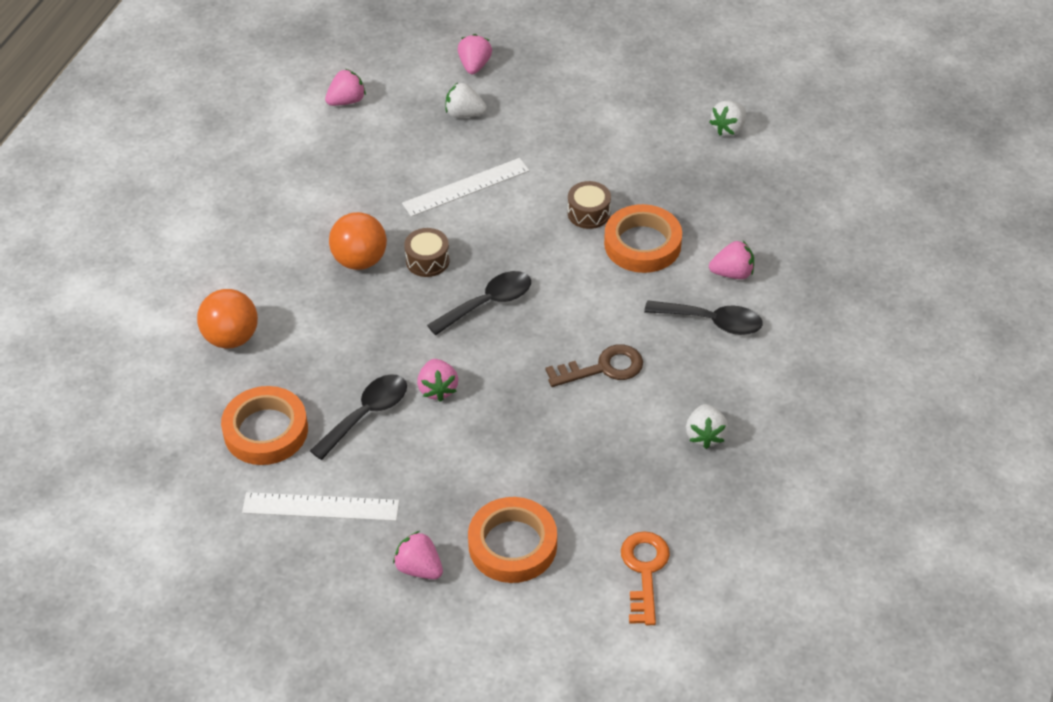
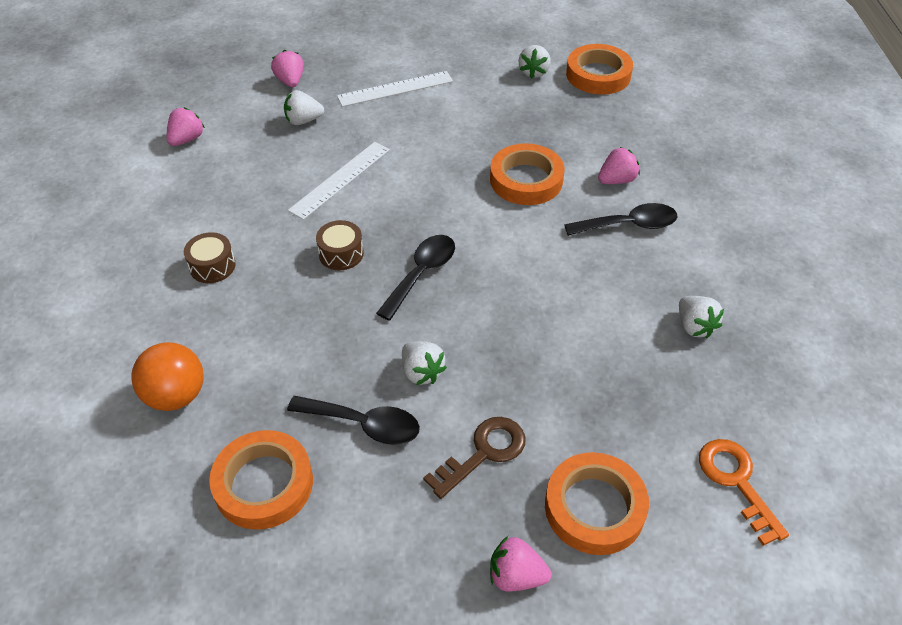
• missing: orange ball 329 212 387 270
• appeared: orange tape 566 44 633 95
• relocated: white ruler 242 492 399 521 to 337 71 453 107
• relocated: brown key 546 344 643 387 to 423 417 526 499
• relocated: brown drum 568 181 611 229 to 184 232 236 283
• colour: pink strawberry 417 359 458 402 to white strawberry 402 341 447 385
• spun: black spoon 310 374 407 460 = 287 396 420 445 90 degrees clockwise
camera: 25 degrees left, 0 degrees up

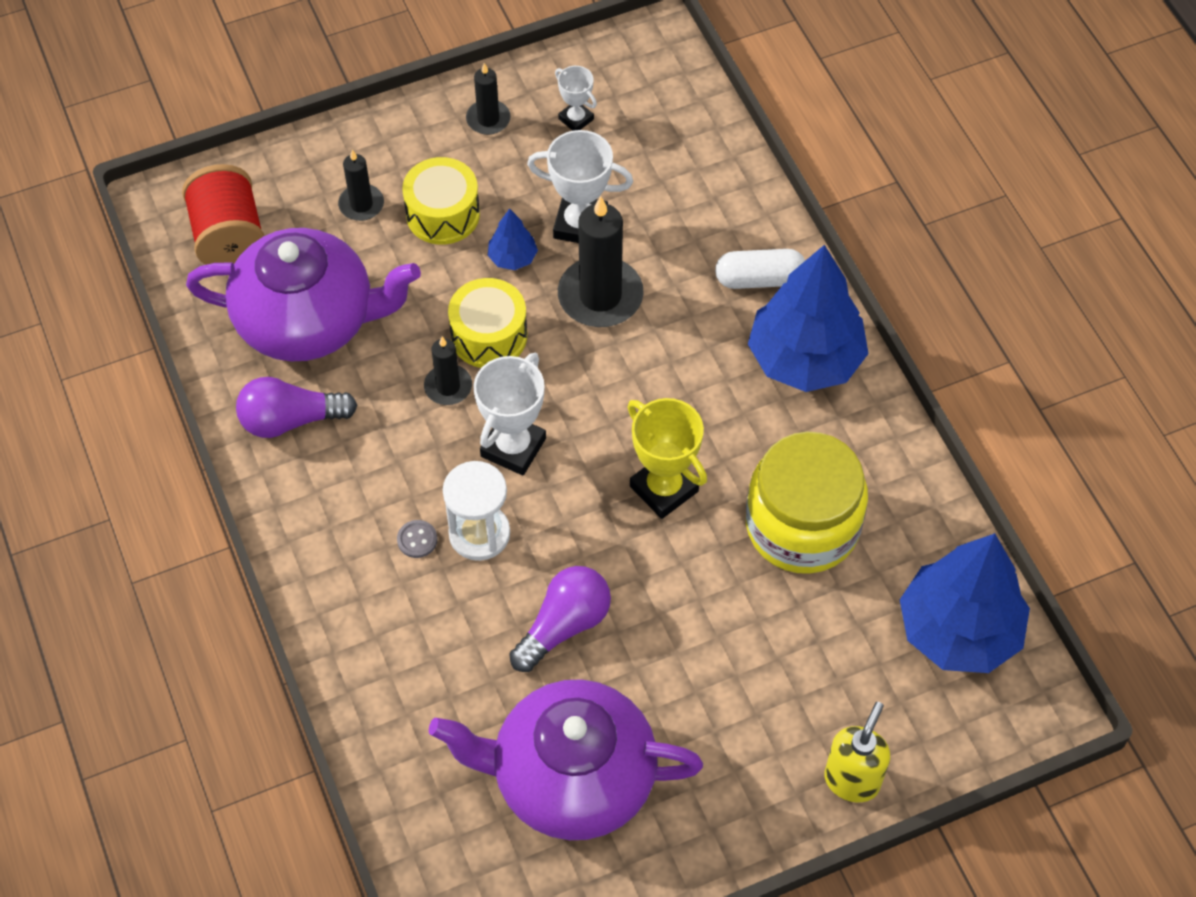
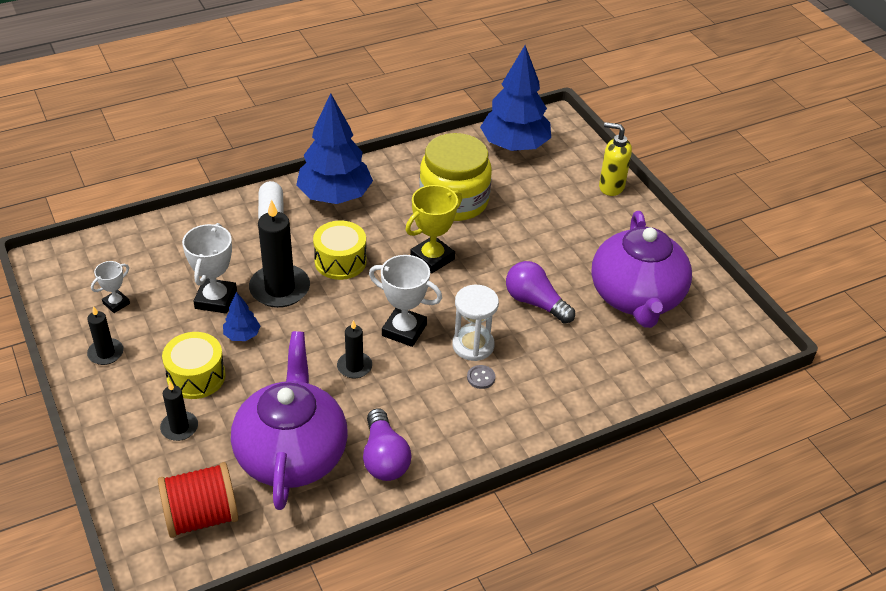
• relocated: yellow drum 448 278 527 368 to 313 220 367 280
camera: 95 degrees left, 15 degrees down

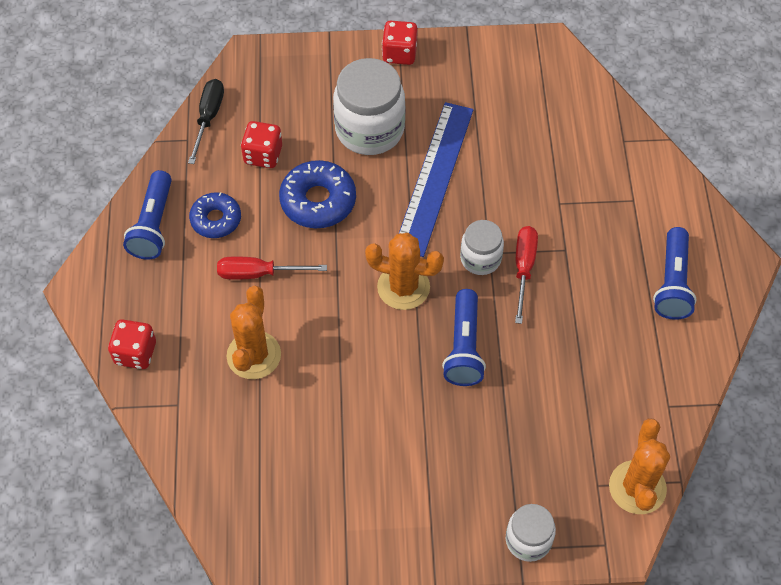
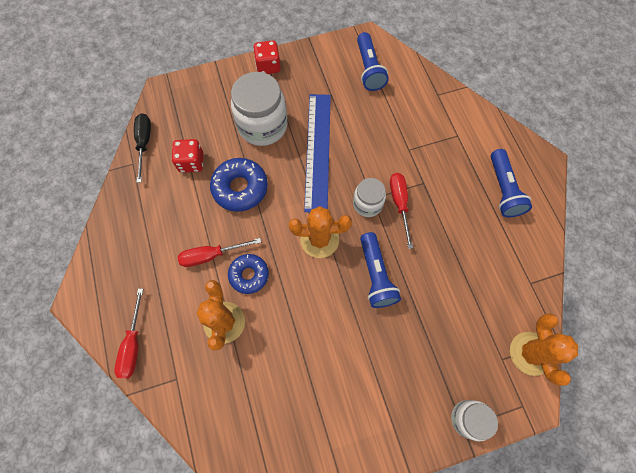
• relocated: blue flashlight 123 170 172 260 to 357 32 389 91
• relocated: blue donut 189 192 241 238 to 228 254 269 294
• exchanged: red dice 108 319 156 369 to red screwdriver 114 289 143 379
camera: 15 degrees left, 10 degrees up

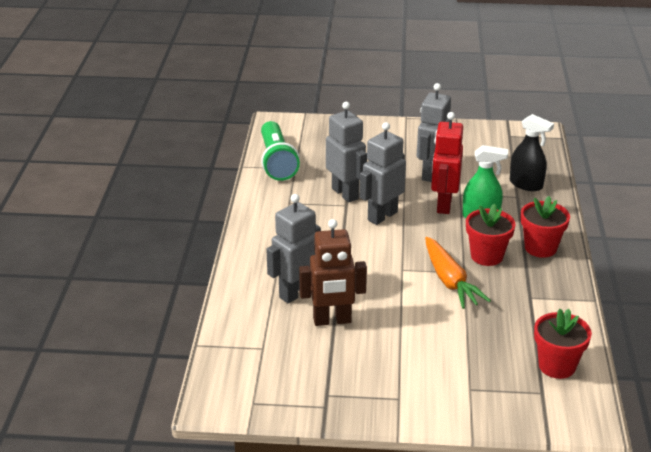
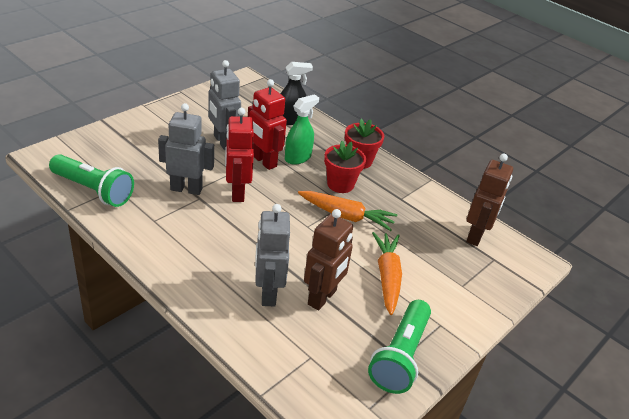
• appeared: green flashlight 368 300 431 394
• appeared: orange carrot 372 232 402 315
• exchanged: red flower pot 534 309 592 379 to brown robot 466 154 513 246
• colour: grey robot 359 122 406 225 to red robot 225 108 254 202
camera: 55 degrees left, 5 degrees up

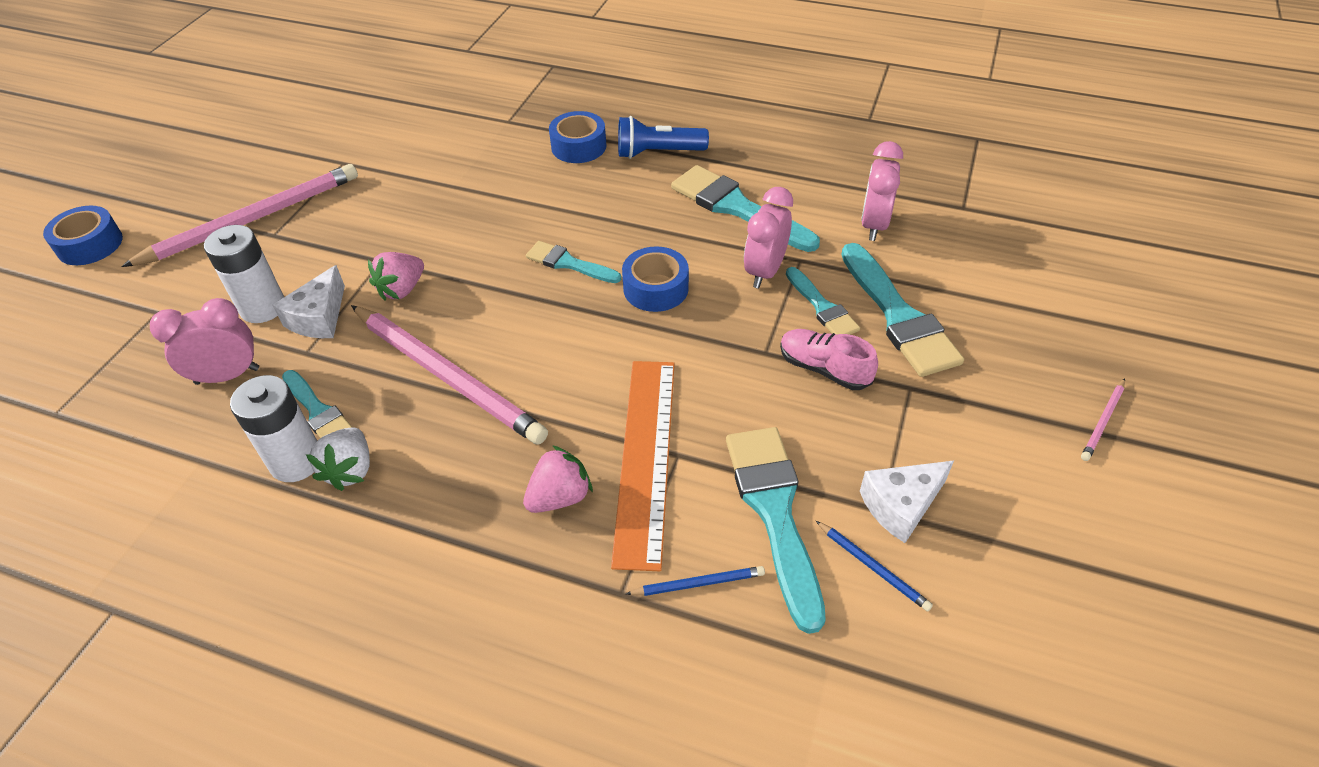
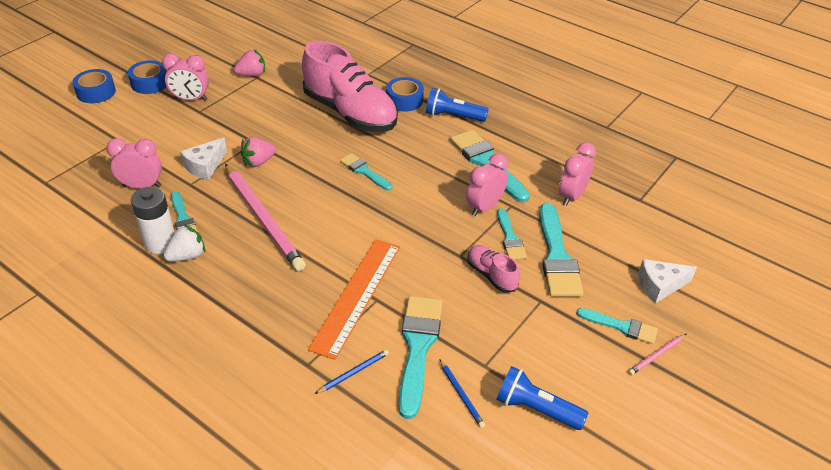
• missing: white battery 204 225 284 323
• appeared: pink shoe 302 41 398 132
• appeared: blue flashlight 496 366 588 430
• appeared: turquoise brush 576 308 658 344
• relocated: pink strawberry 523 445 593 513 to 234 50 265 76
• relocated: blue tape 622 246 689 312 to 128 60 167 94
• relocated: white cheese 860 461 954 543 to 638 259 697 303
• exchanged: pink pencil 121 164 358 267 to pink clock 162 54 209 101
• spun: white strawberry 306 427 370 491 = 164 224 206 262 150 degrees counterclockwise
• spun: blue pencil 626 566 765 596 = 315 350 389 394 45 degrees counterclockwise
camera: 15 degrees right, 5 degrees down

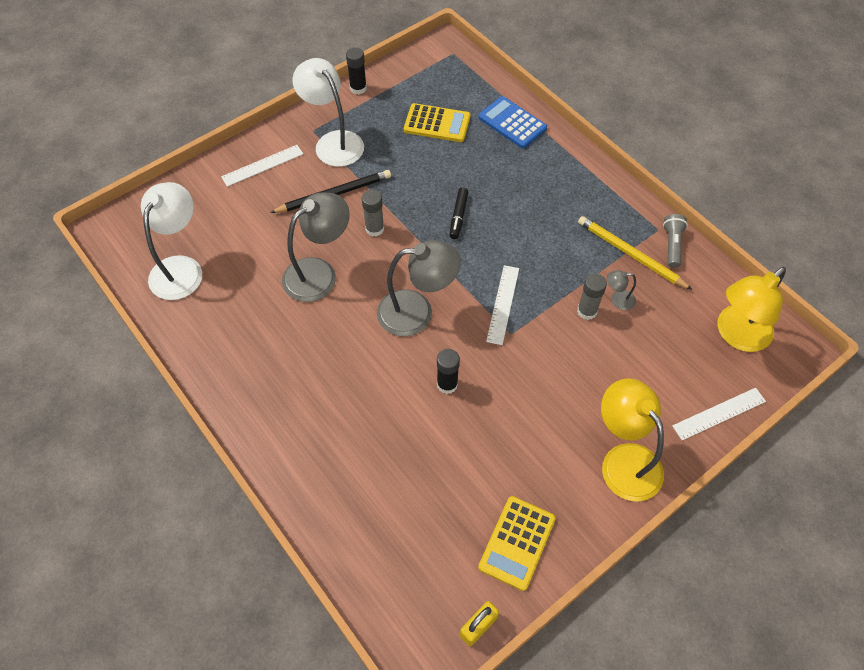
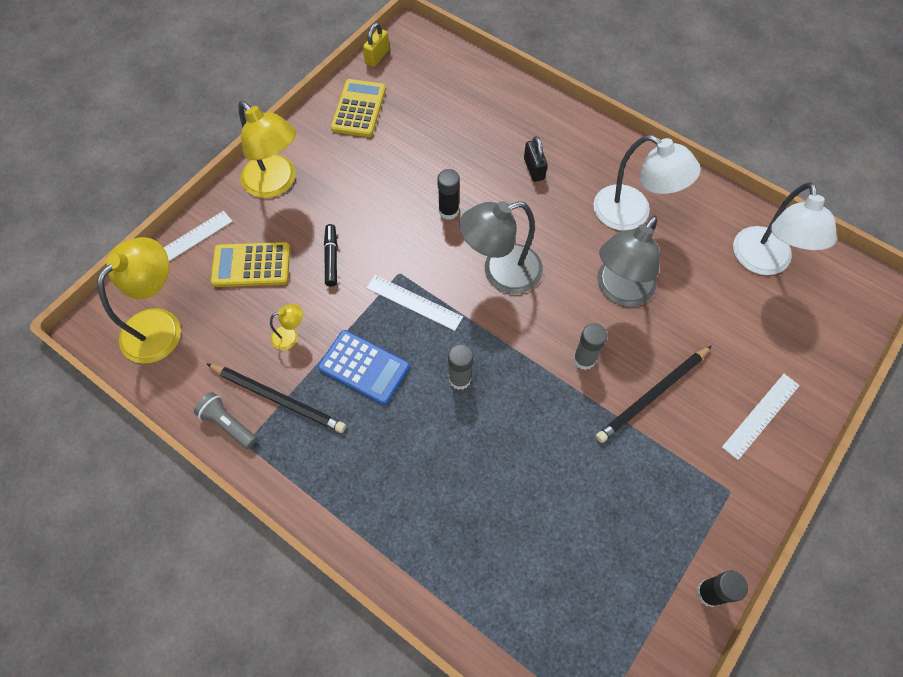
• appeared: black padlock 524 136 548 182
• relocated: white lamp 293 58 364 167 to 593 135 701 231
• relocated: yellow calculator 404 103 471 142 to 211 242 290 287
• relocated: black marker 449 188 469 239 to 324 224 337 287
• relocated: blue calculator 478 96 547 148 to 318 330 410 405
• relocated: grey glue stick 577 274 607 320 to 448 344 473 390
• colour: yellow pencil 578 216 692 290 to black pencil 206 363 346 433
• colour: grey lamp 607 270 636 310 to yellow lamp 270 304 303 350
• spun: white ruler 486 265 519 345 = 367 275 463 331 60 degrees counterclockwise
• spun: grey flashlight 663 214 688 268 = 194 392 257 449 135 degrees clockwise
camera: 165 degrees right, 5 degrees up

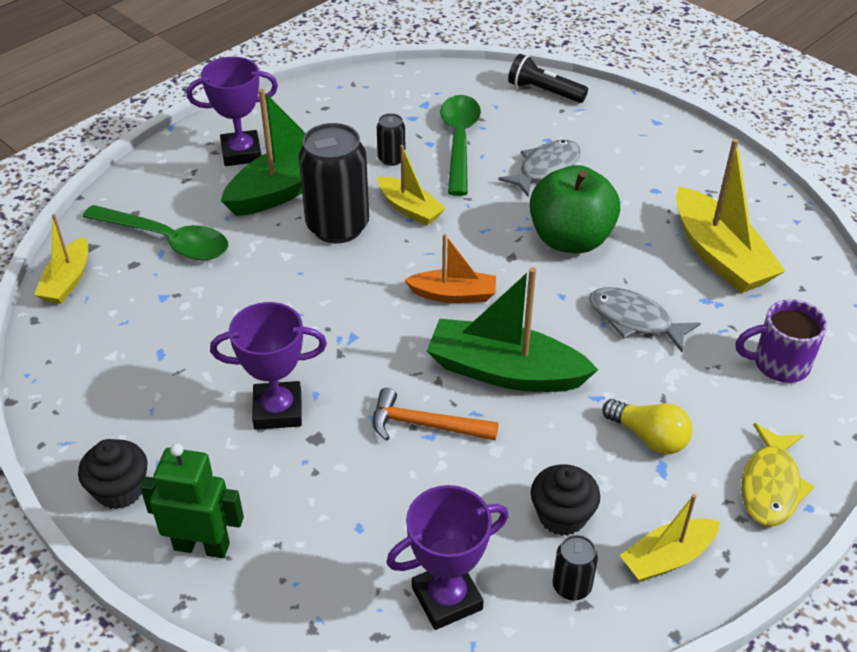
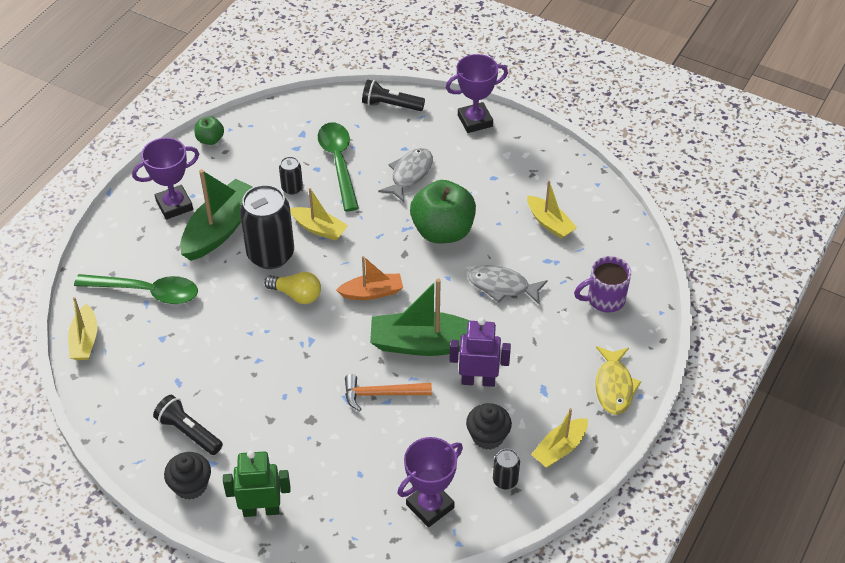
• appeared: black flashlight 153 395 223 455
• appeared: green apple 195 116 224 145
• appeared: purple robot 449 318 511 387
• relocated: purple trophy 210 302 327 430 to 446 54 508 133
• relocated: yellow light bulb 602 399 693 454 to 264 272 321 304
• size: yellow boat 676 139 785 293 = 527 181 577 239 x0.58
camera: 15 degrees left, 5 degrees up

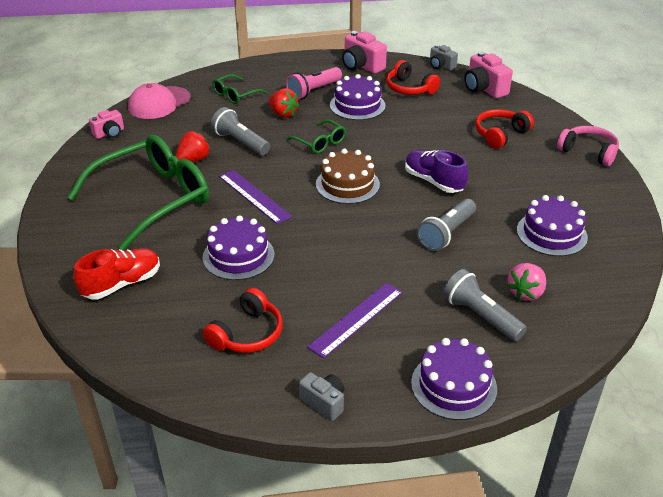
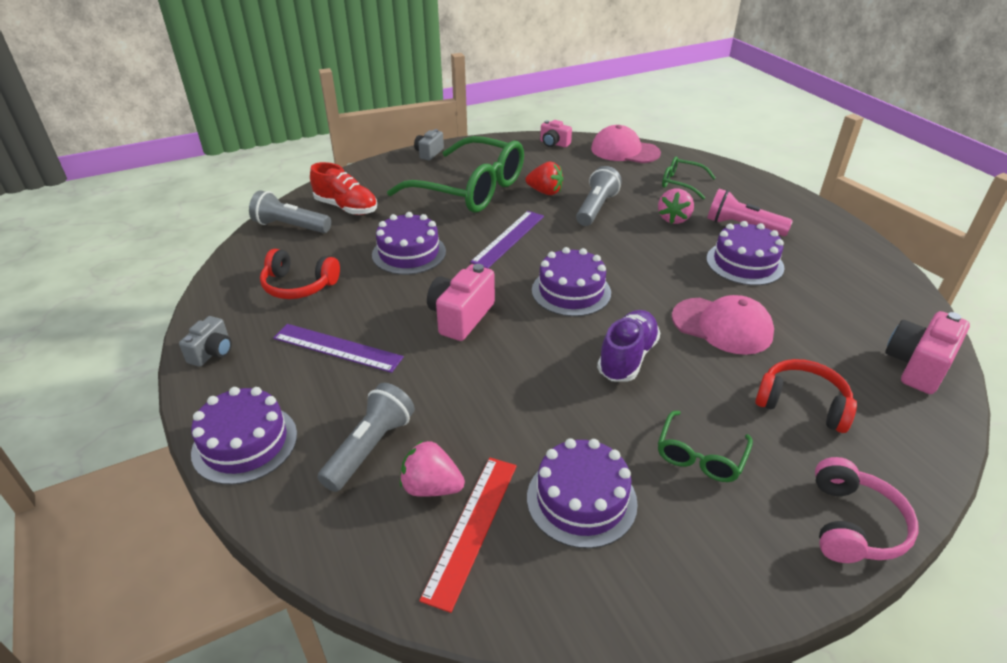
• missing: red headphones 386 60 440 95
• appeared: red ruler 419 457 517 613
• appeared: pink cap 672 295 774 355
• relocated: green glasses 286 120 346 154 to 658 411 753 482
• relocated: pink camera 342 31 387 74 to 427 264 495 341
• relocated: grey flashlight 417 199 476 251 to 249 190 331 233
• relocated: grey camera 430 45 458 71 to 414 129 444 160
• colour: red strawberry 268 88 299 118 to pink strawberry 658 188 694 224
• colour: brown cake 316 148 380 204 to purple cake 532 247 611 317
camera: 70 degrees right, 0 degrees up

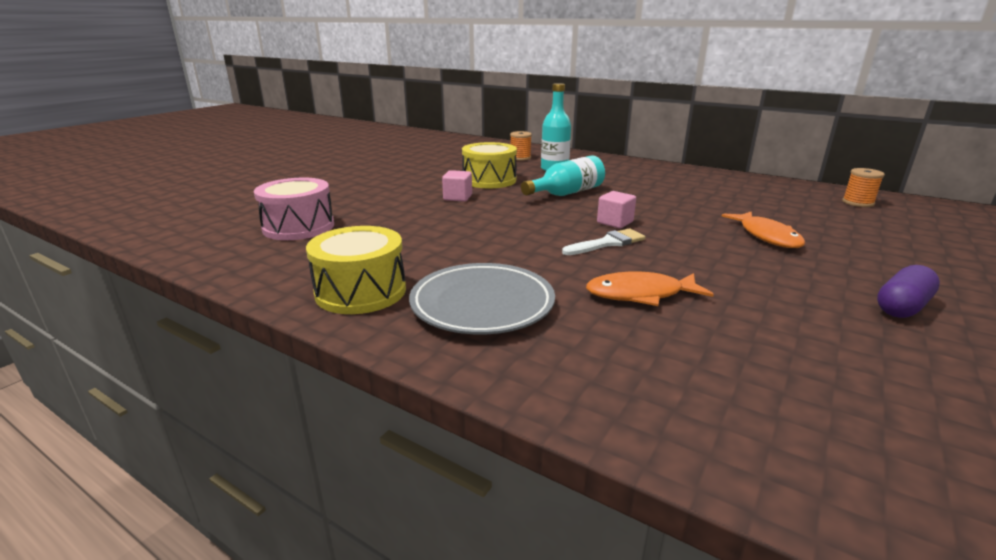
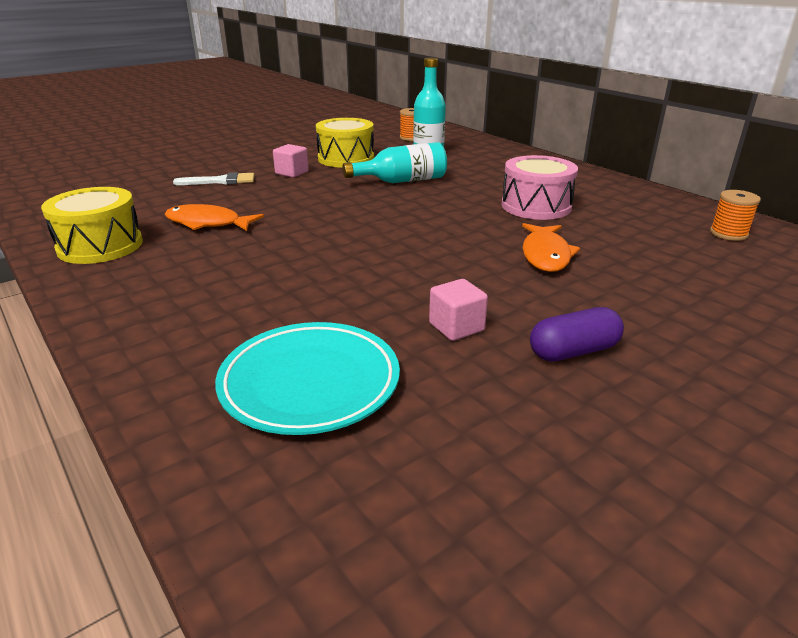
• missing: grey plate 409 263 555 334
• appeared: turquoise plate 215 322 400 435
• relocated: pink drum 254 178 334 240 to 502 155 578 220
• relocated: white brush 562 229 646 255 to 173 172 255 185
• relocated: orange fish 586 272 714 306 to 165 204 264 231
• relocated: pink cube 597 191 636 228 to 429 279 488 341
camera: 20 degrees right, 5 degrees up

